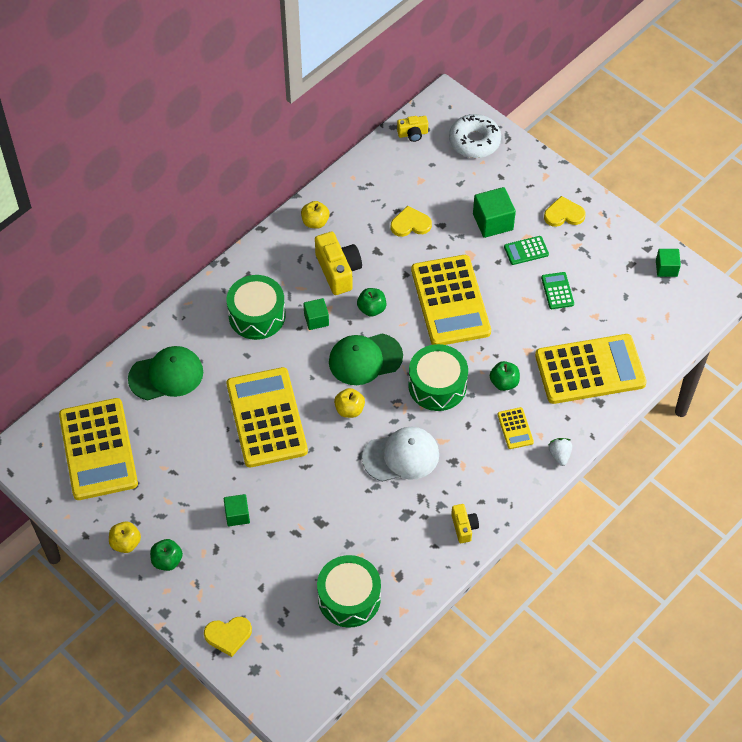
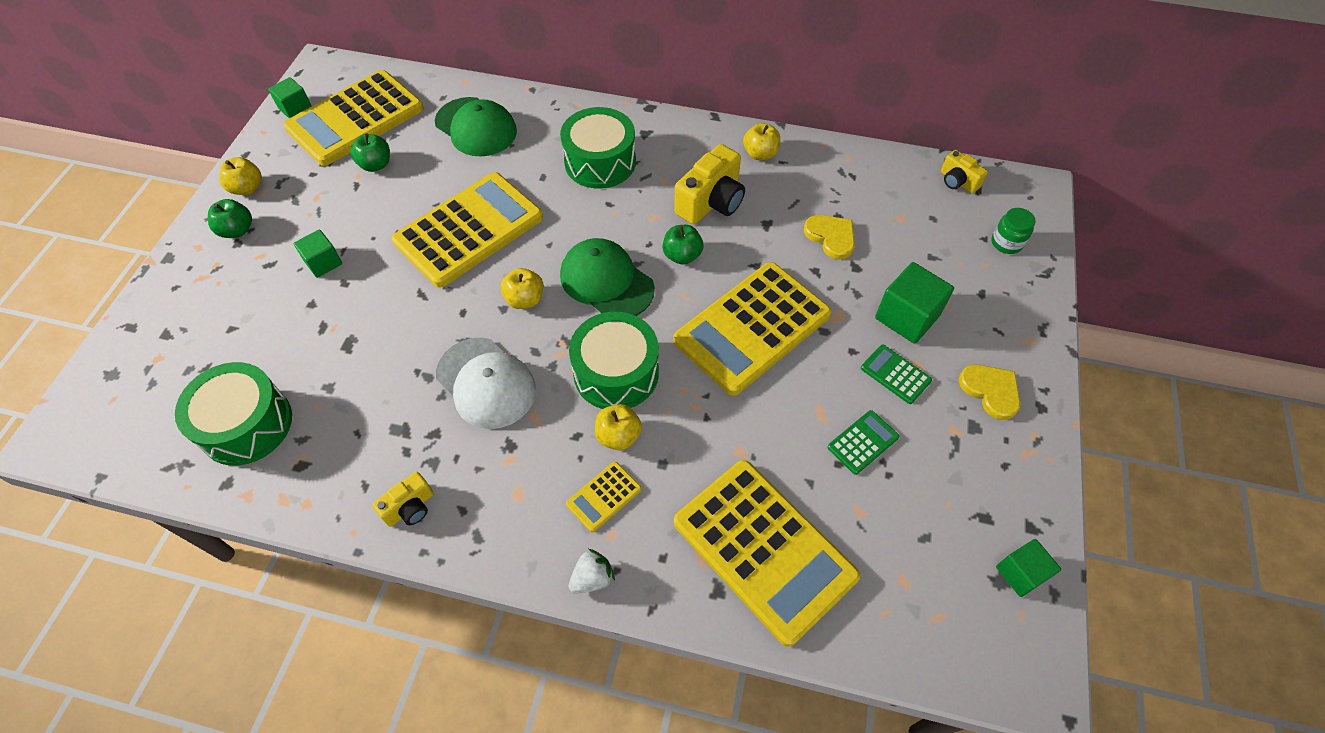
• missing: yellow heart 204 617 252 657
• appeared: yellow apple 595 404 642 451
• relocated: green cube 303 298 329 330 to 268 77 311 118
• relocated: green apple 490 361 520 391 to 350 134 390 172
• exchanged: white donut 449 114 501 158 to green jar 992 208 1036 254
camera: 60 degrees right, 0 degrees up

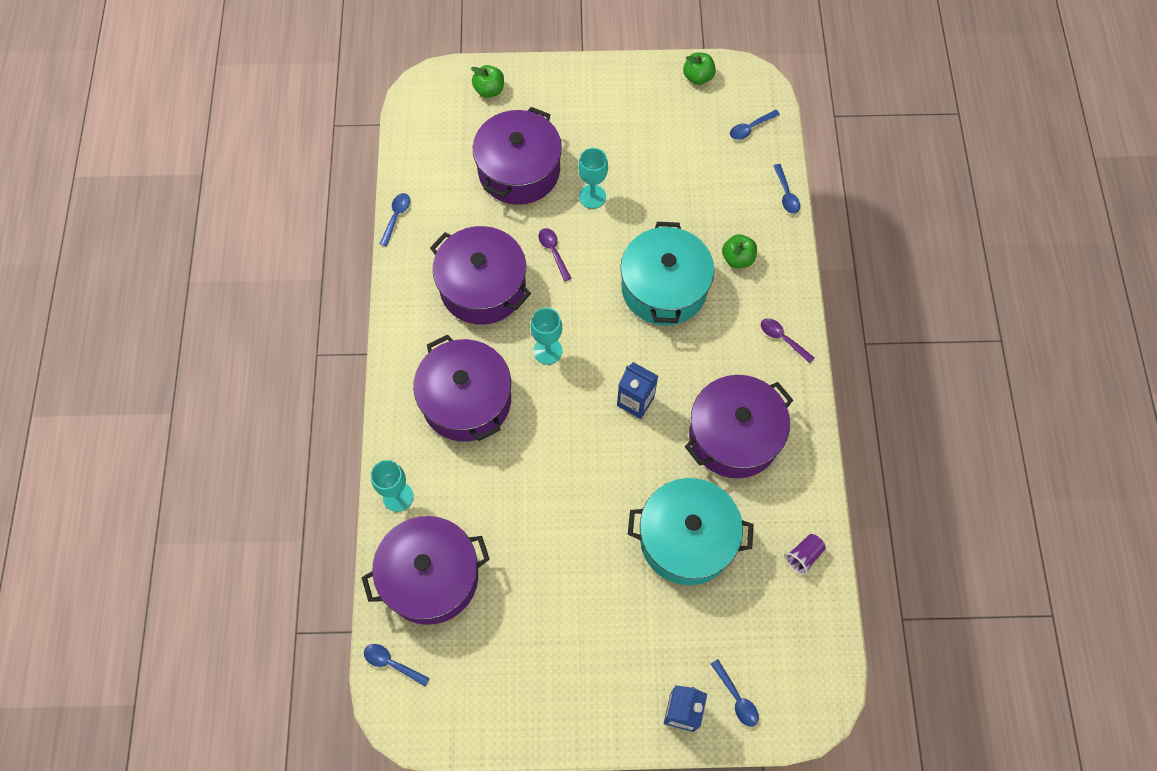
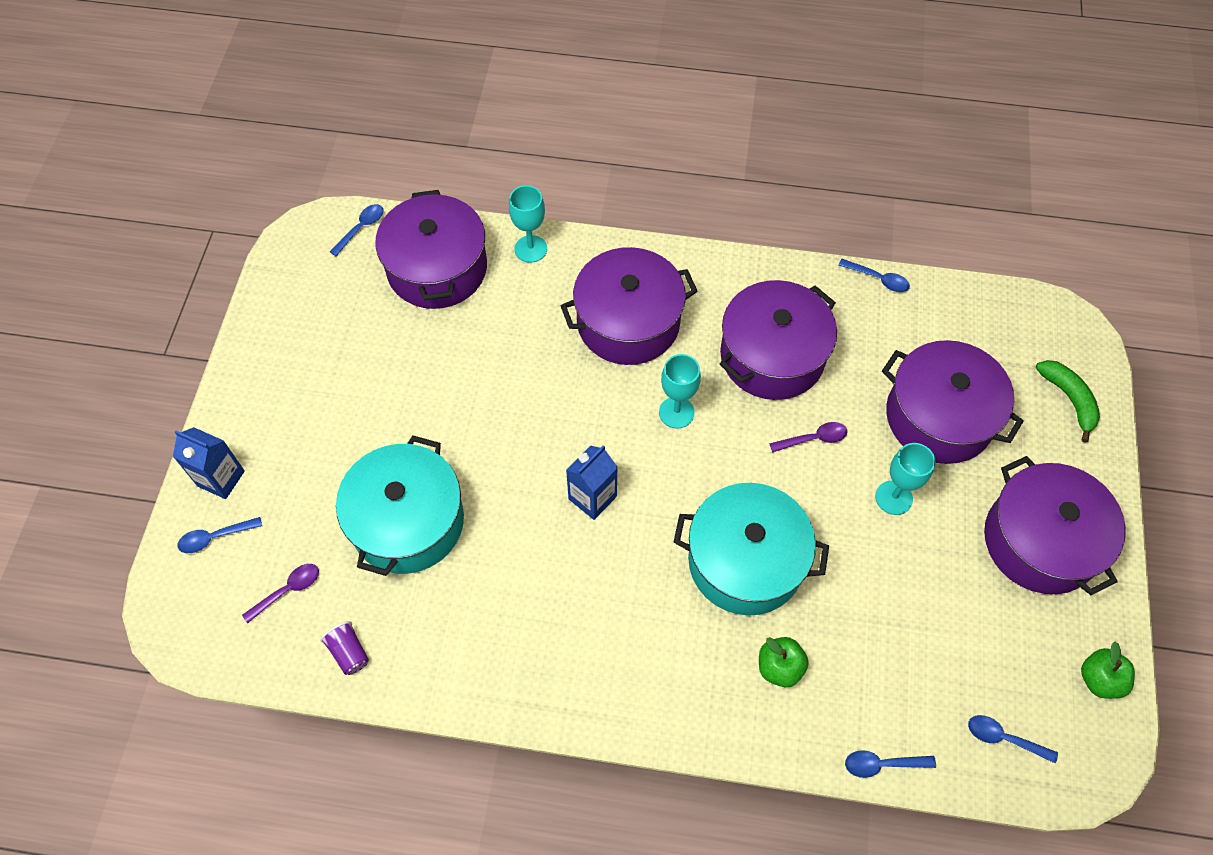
• relocated: purple pot 685 375 793 478 to 984 456 1126 595
• relocated: purple spoon 761 318 815 363 to 242 564 319 623
• exchanged: green apple 471 65 504 98 to green banana 1036 360 1100 443
• spun: blue spoon 730 110 780 140 = 968 715 1058 763 45 degrees counterclockwise
camera: 100 degrees right, 5 degrees down

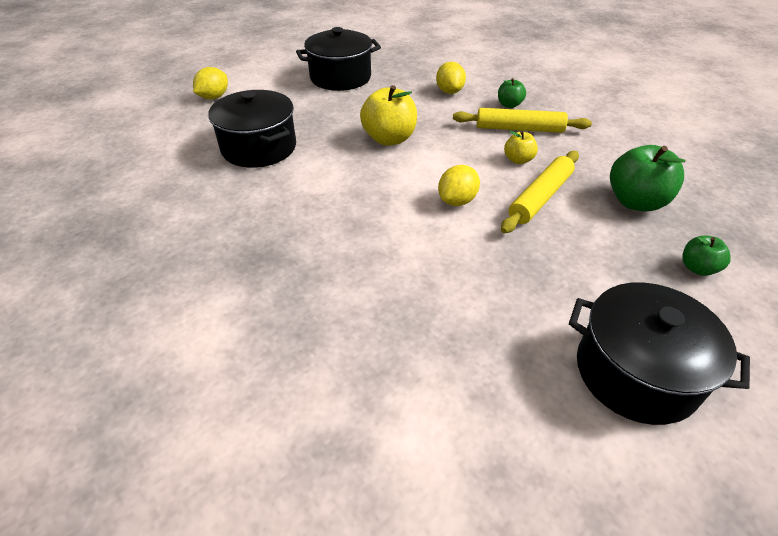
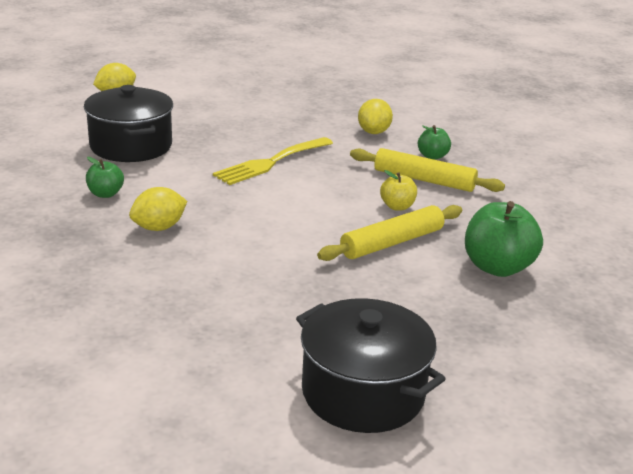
• missing: black pot 296 27 381 91
• relocated: yellow lemon 438 165 480 206 to 129 187 187 231
• relocated: green apple 682 235 731 276 to 86 157 124 198
• exchanged: yellow apple 360 85 417 146 to yellow fork 213 137 333 185
camera: 15 degrees right, 15 degrees down

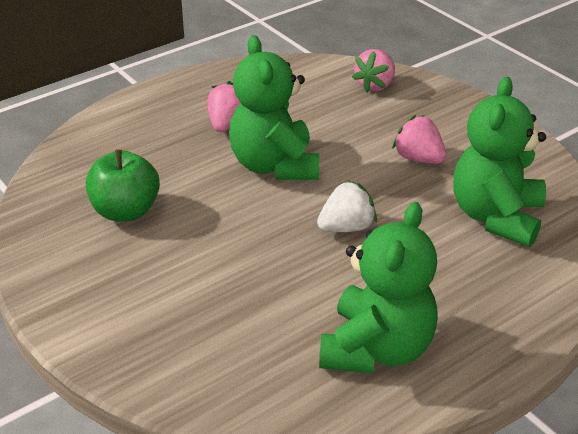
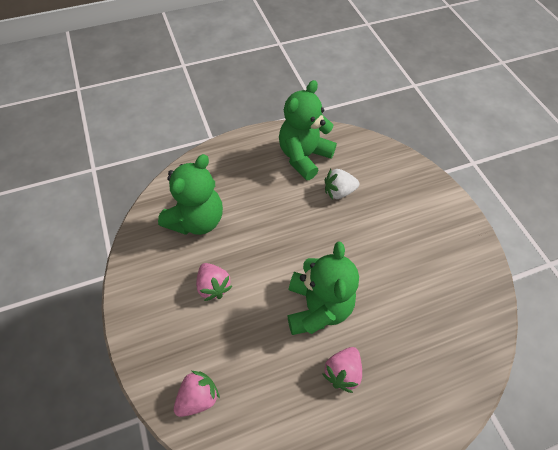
• missing: green apple 86 149 160 222
• relocated: white strawberry 317 180 377 232 to 325 169 359 200
camera: 165 degrees left, 20 degrees up

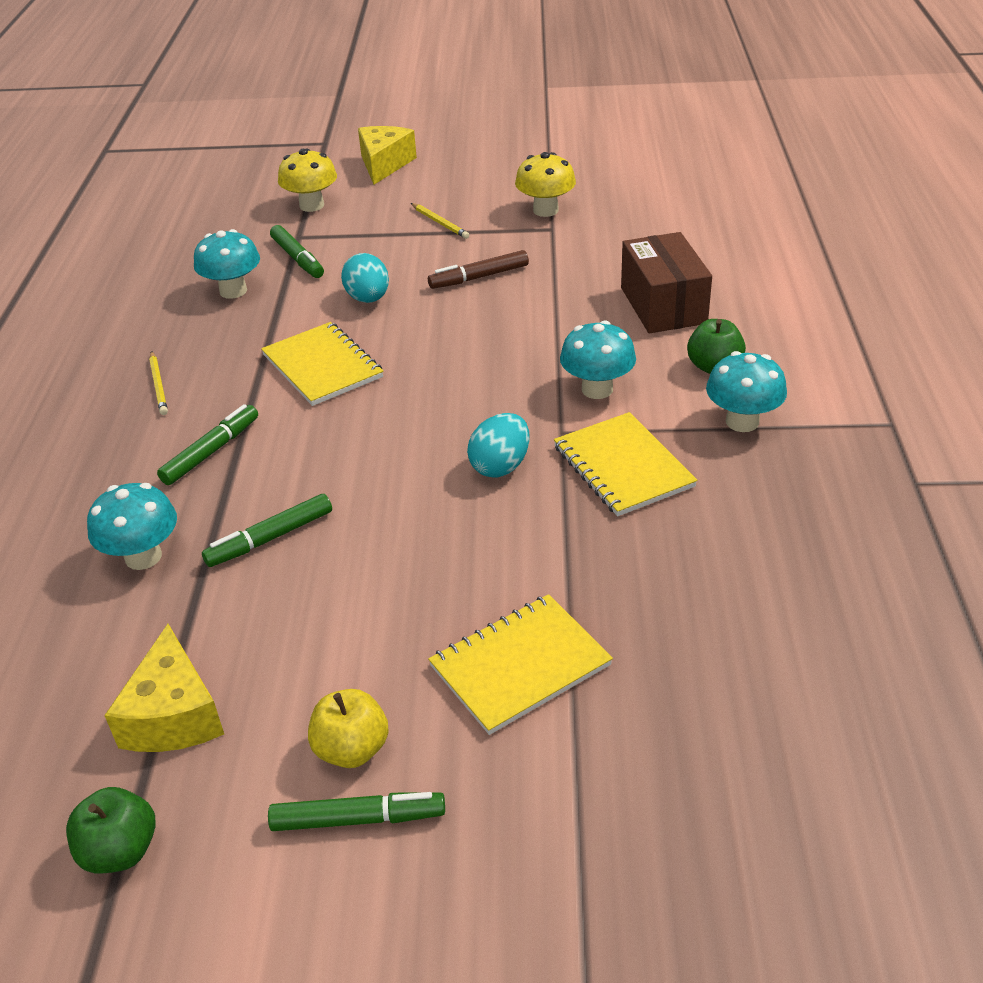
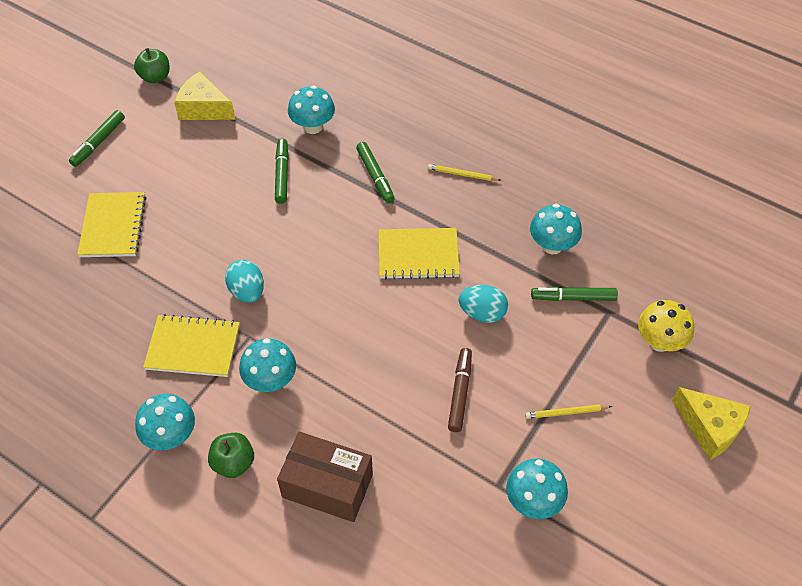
• missing: yellow apple 308 689 389 768
• colour: yellow mushroom 515 152 576 217 to turquoise mushroom 506 459 568 519
camera: 120 degrees right, 15 degrees up

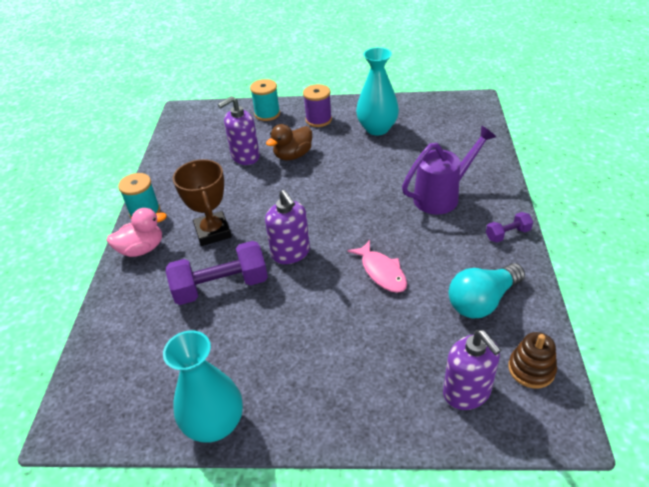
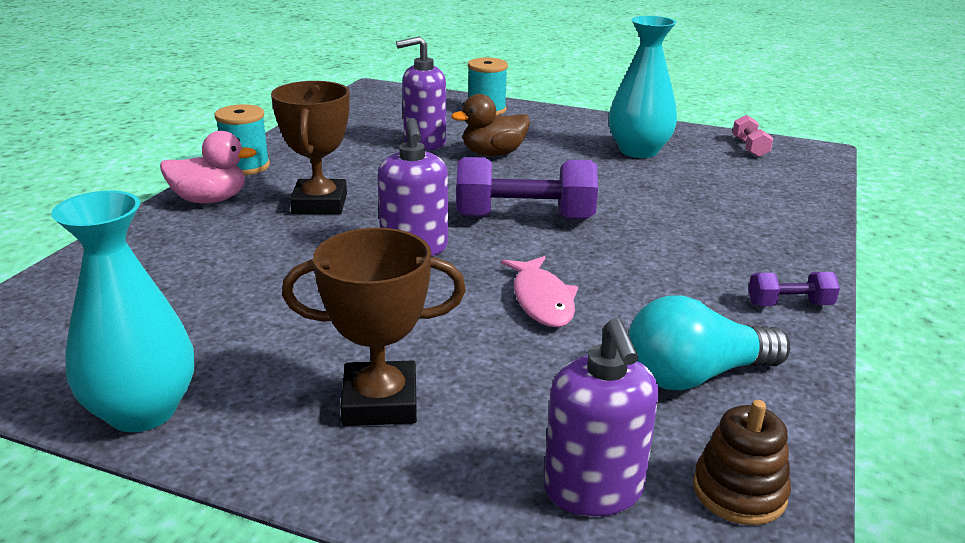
• missing: purple spool 303 84 332 127
• missing: purple watering can 402 125 496 214
• appeared: brown trophy 282 228 466 426
• appeared: pink dumbbell 732 115 773 157
• relocated: purple dumbbell 166 241 268 305 to 457 157 598 220
camera: 15 degrees right, 15 degrees down

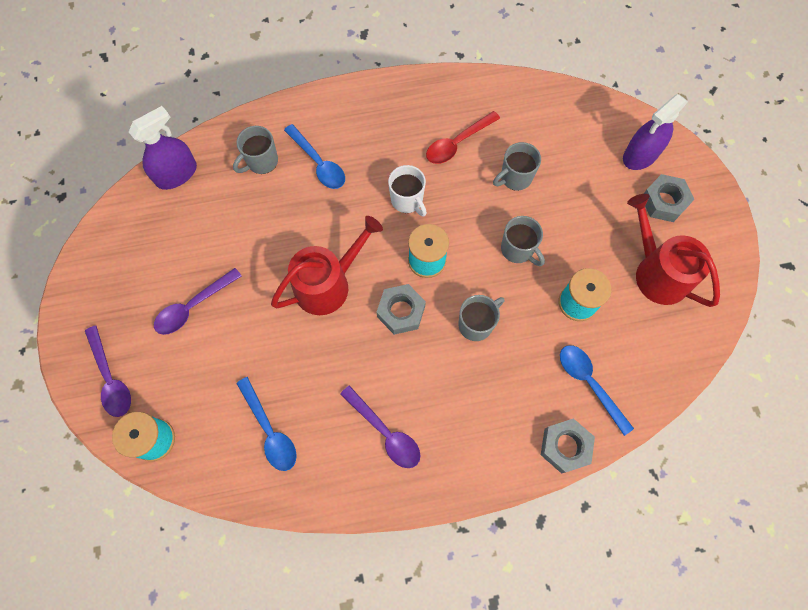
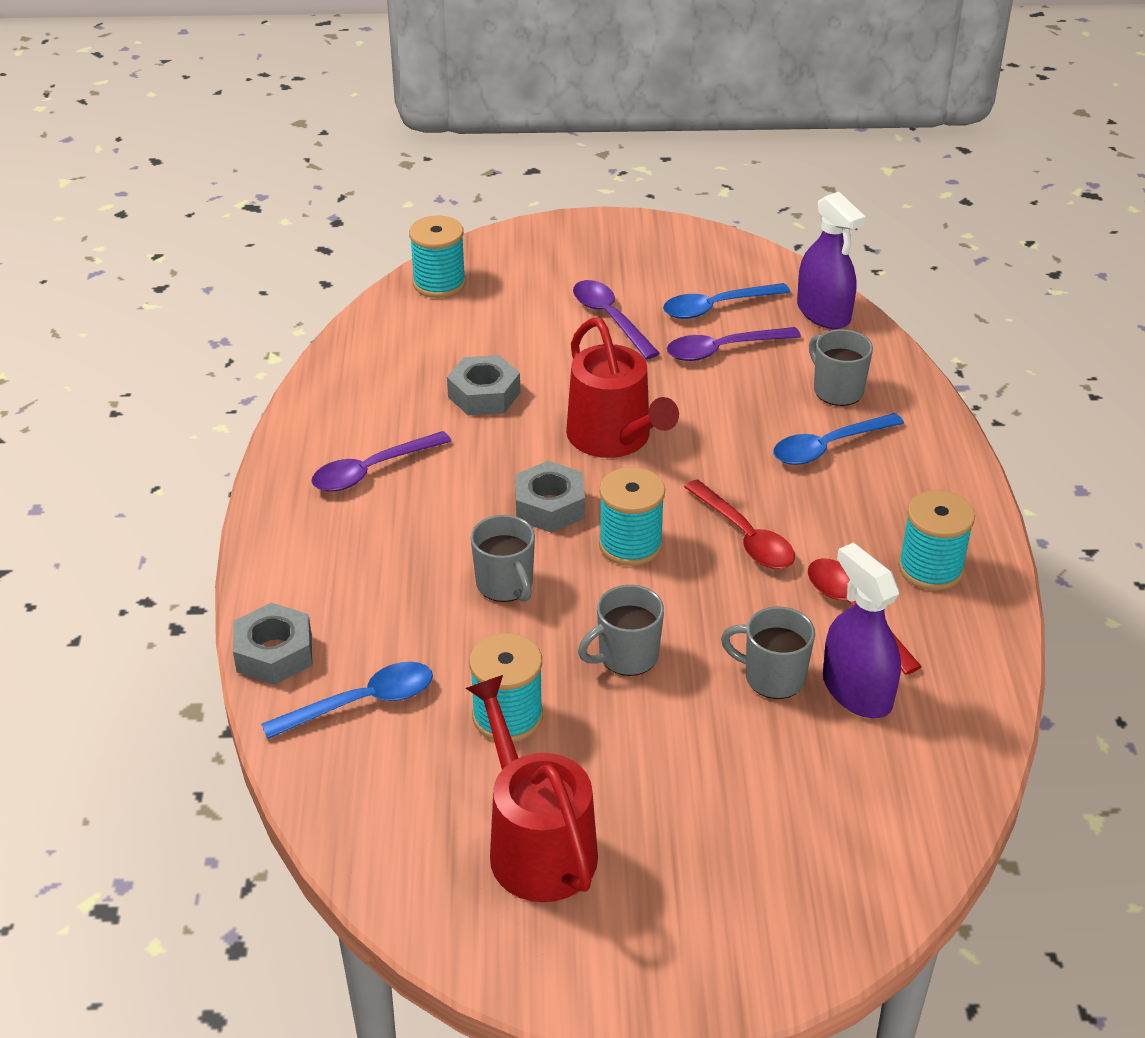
• appeared: turquoise spool 898 490 975 590
• relocated: purple spoon 85 326 131 417 to 667 327 801 361
• relocated: blue spoon 236 377 297 471 to 663 283 790 319
• relocated: purple spray bottle 623 94 688 170 to 823 542 901 718
• relocated: grey nut 644 174 695 222 to 447 355 520 416
• exchanged: white mug 388 165 427 217 to red spoon 684 479 795 569
• spun: grey mug 493 142 541 191 = 721 606 815 699 45 degrees counterclockwise
• spun: red watering can 627 194 720 307 = 466 675 598 902 90 degrees counterclockwise
camera: 100 degrees right, 30 degrees down

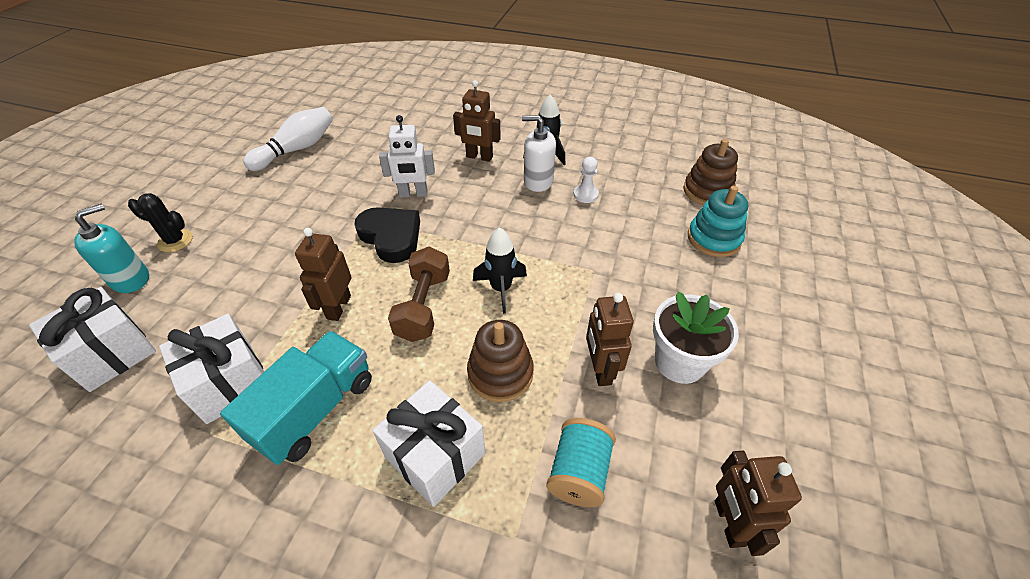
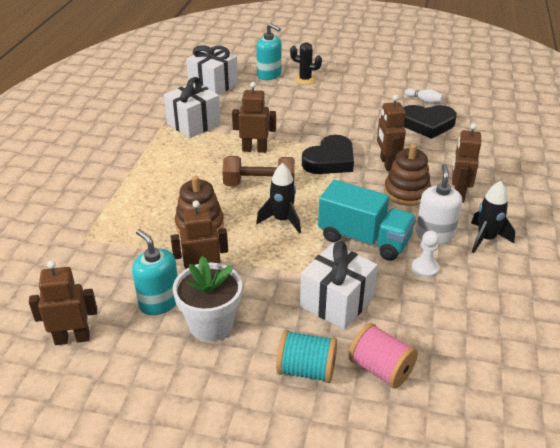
• appeared: turquoise soap dispenser 132 229 178 315
• appeared: black heart 403 105 457 139
• relocated: turquoise truck 220 331 372 465 to 318 180 416 261
• relocated: white gift 372 380 485 507 to 300 241 378 330
• relocated: turquoise spool 546 418 616 507 to 276 330 337 383
• relocated: brown stacking toy 683 139 738 205 to 384 144 431 206
• exchanged: turquoise stacking toy 688 186 748 257 to pink spool 349 323 418 389
• colour: white robot 379 115 435 197 to brown robot 377 95 406 171
• spun: black cactus 128 193 193 252 = 290 42 322 85 75 degrees counterclockwise
• size: white bowling pin 243 107 333 171 = 405 89 443 103 x0.48
camera: 85 degrees right, 10 degrees down

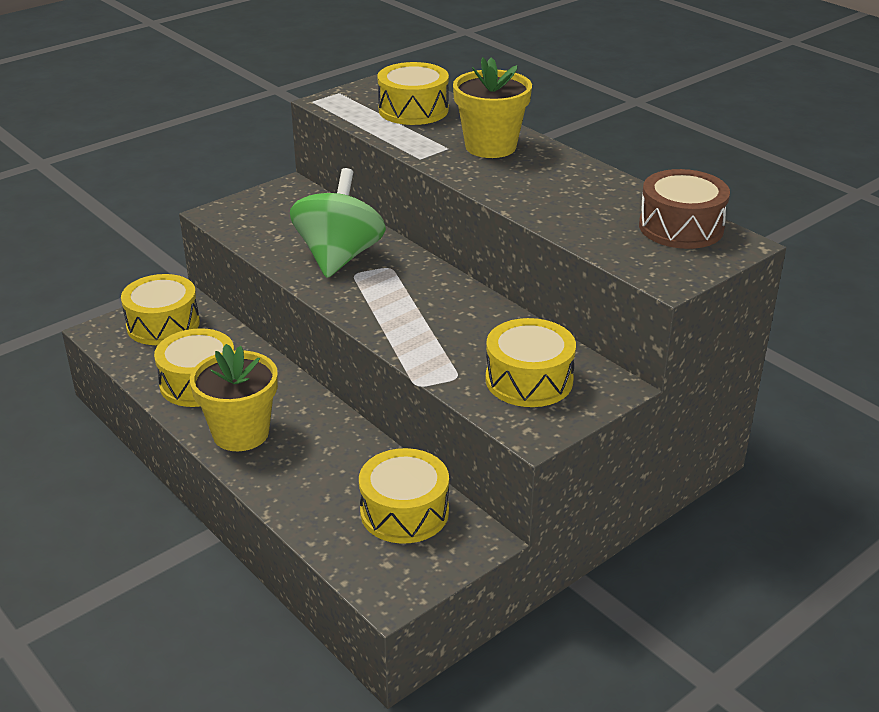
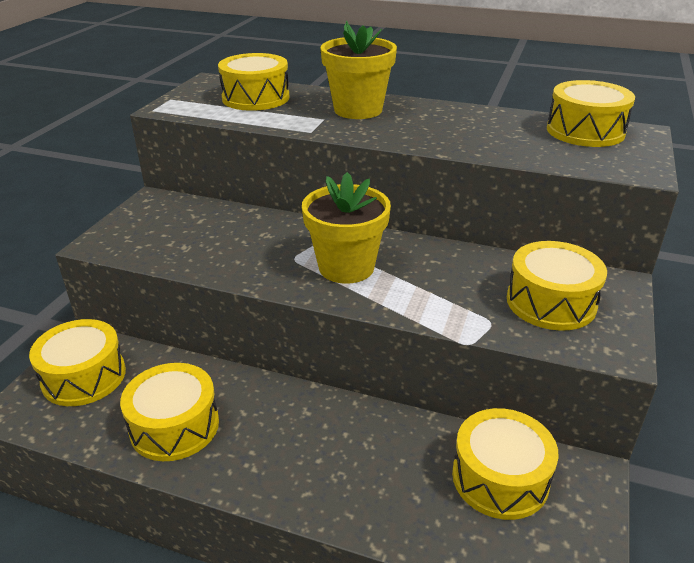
• missing: green spinning top 290 168 386 278
• relocated: yellow flower pot 190 344 278 451 to 302 172 391 284
• colour: brown drum 639 169 730 249 to yellow drum 547 80 635 147
camera: 30 degrees left, 0 degrees up

